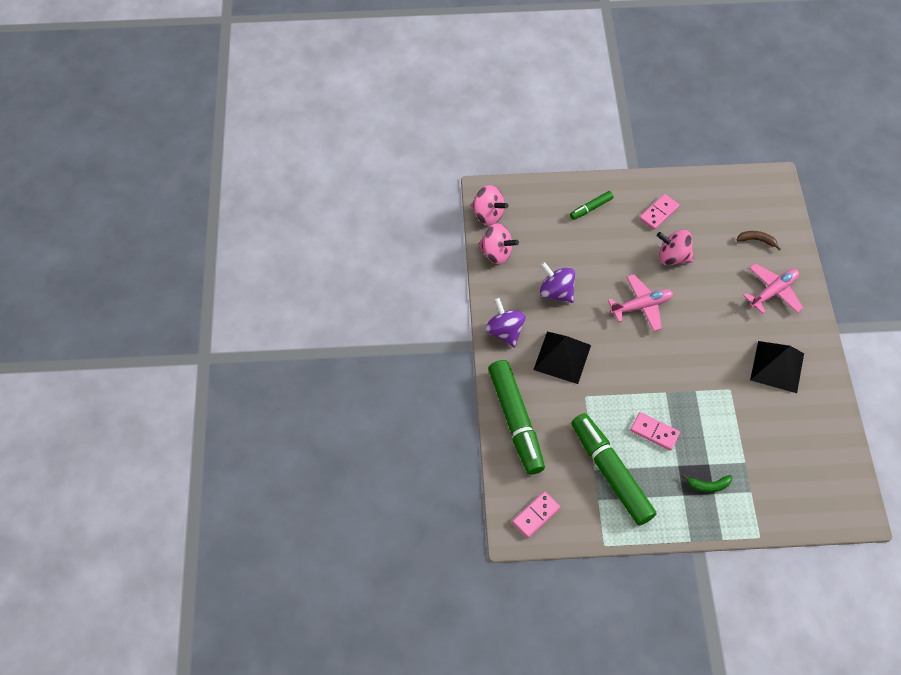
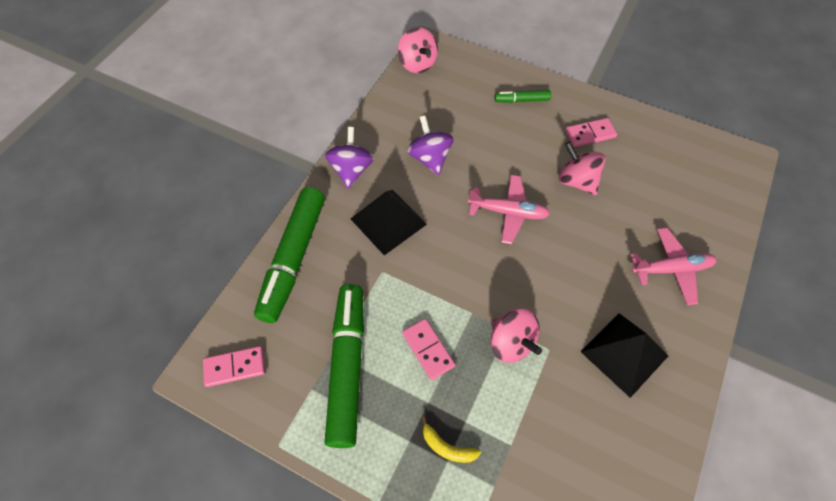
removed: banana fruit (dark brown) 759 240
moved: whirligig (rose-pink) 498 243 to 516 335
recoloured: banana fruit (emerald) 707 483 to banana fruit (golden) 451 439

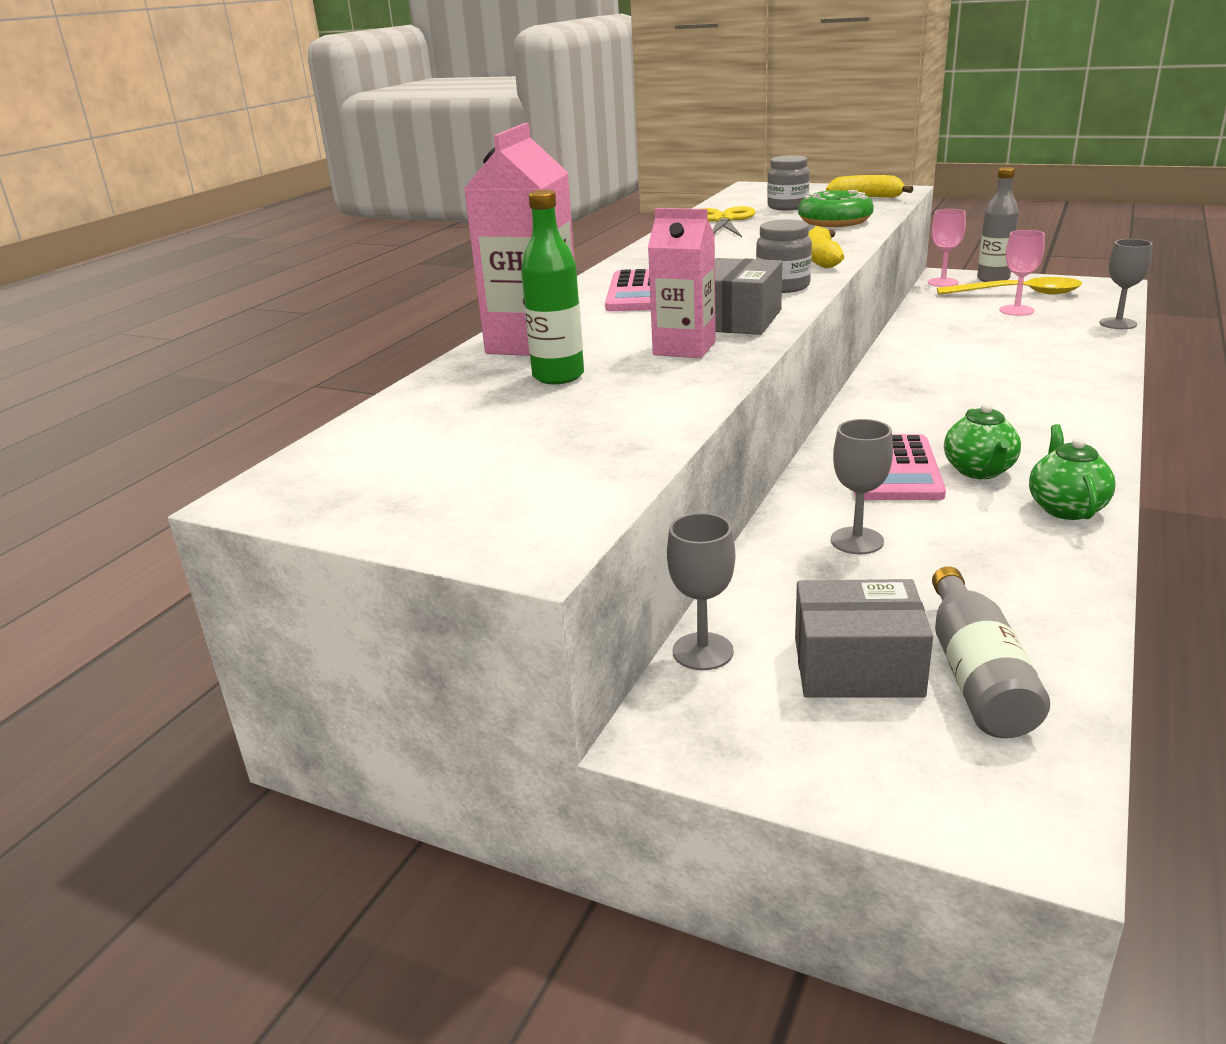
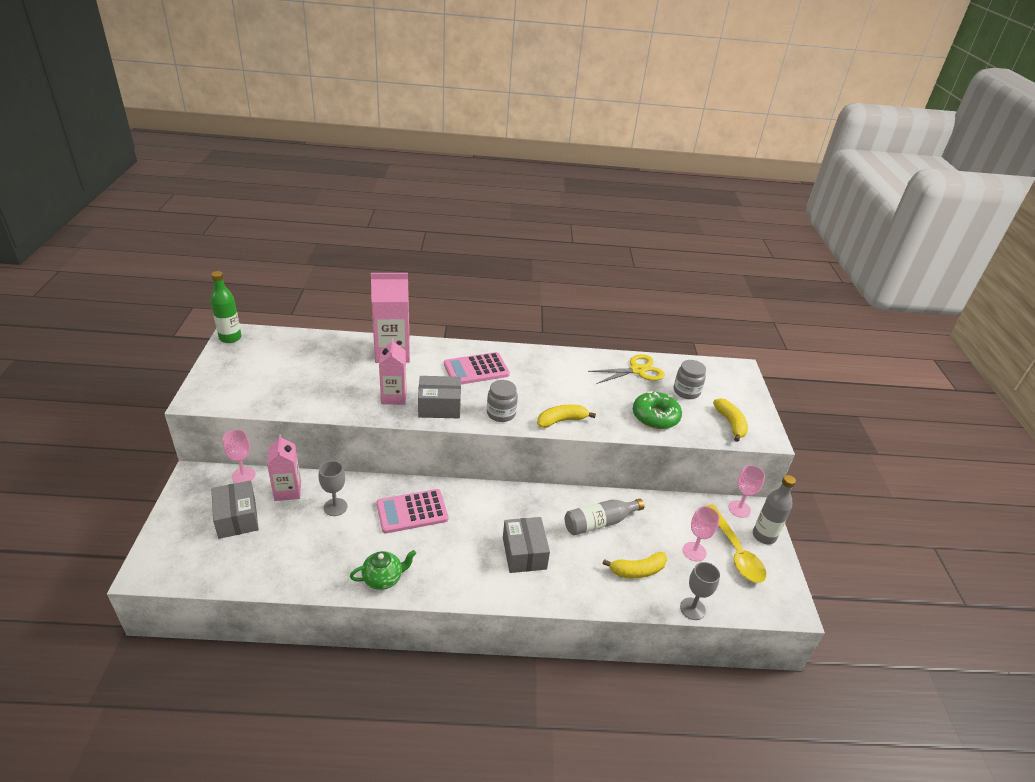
removed: china teapot (emerald) 982 441
added: milk carton (rose-pink) 284 467; box (gray) 526 545; banana fruit (golden) 634 565
moved: bottle (emerald) 552 287 to 226 307; bottle (gray) 991 652 to 605 517
recoloured: goblet (gray) 701 591 to goblet (rose-pink) 239 456

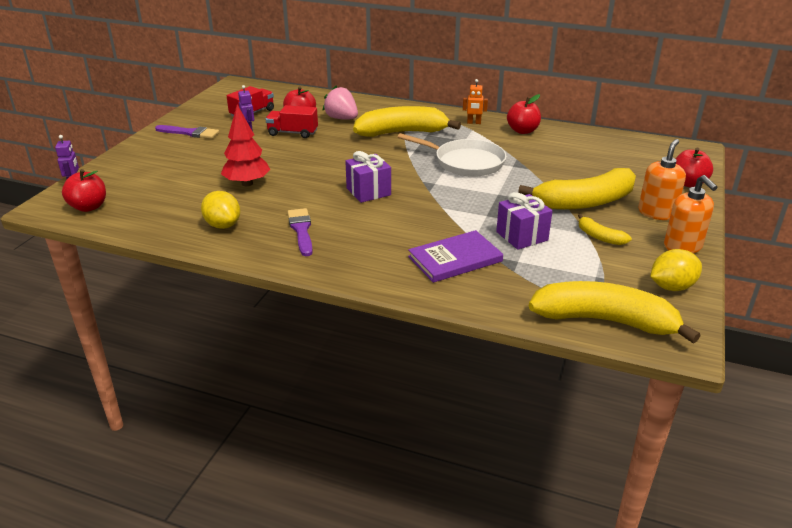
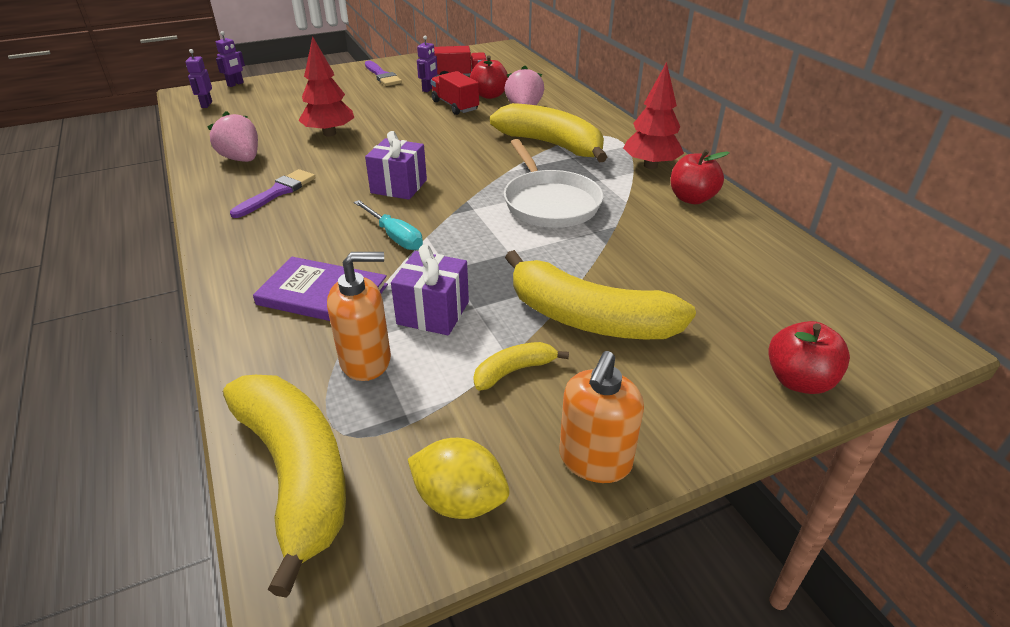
added: screwdriver (teal) 388 225
moved: soap pump (orange) 662 179 to 359 316
replaced: robot (orange) 475 101 to tree (scarlet) 653 115; toy apple (scarlet) 84 190 to robot (royal purple) 198 78; toy lemon (golden) 220 210 to strawberry (rose-pink) 233 136
turned: banana fruit (golden) 605 229 = 521 366 60 degrees clockwise

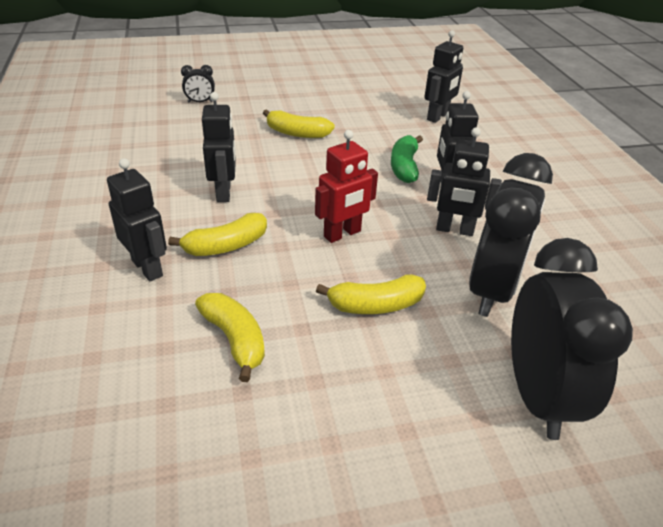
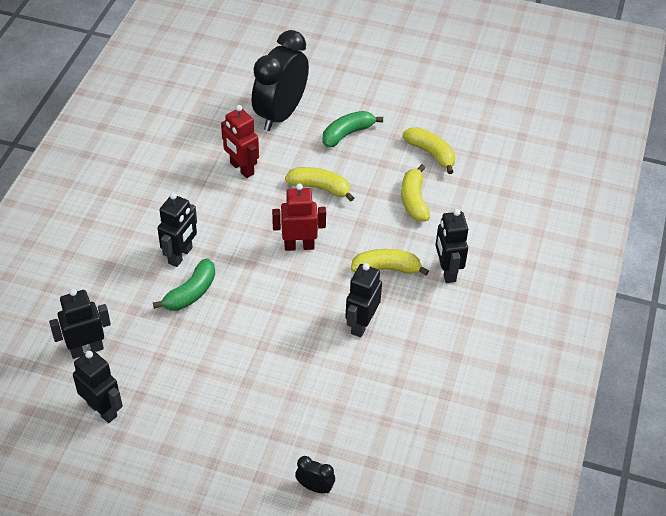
added: banana fruit (emerald) 352 129
moved: banana fruit (golden) 299 123 to 428 150; robot (ebony) 464 182 to 98 386
replaced: clock (ebony) 511 235 to robot (scarlet) 240 141

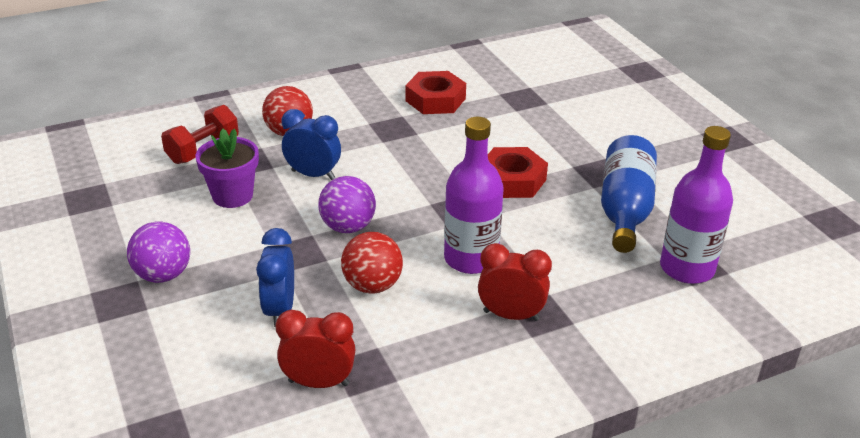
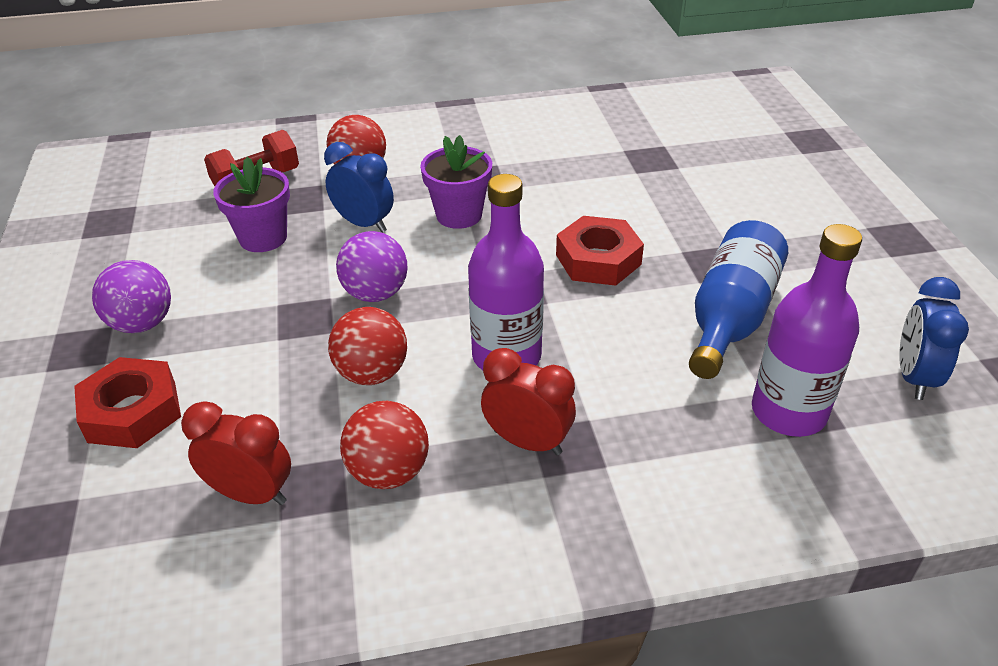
added: plant pot (royal purple) 456 182; play ball (scarlet) 384 445
moved: nut (scarlet) 435 92 to 127 402; clock (cobalt) 275 277 to 934 338

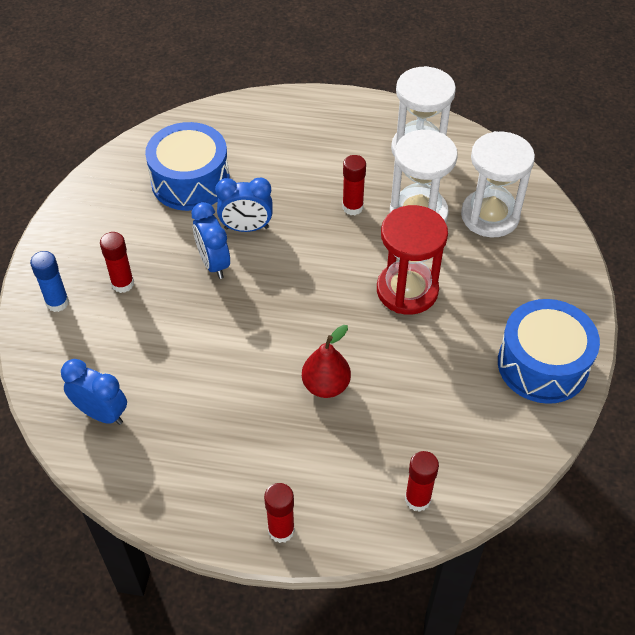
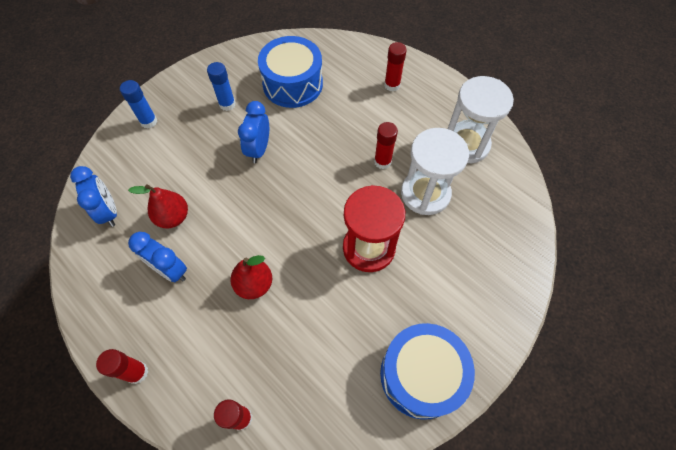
removed: sand timer (white) 498 184
added: glue (cobalt) 221 86; toy pear (scarlet) 158 206
moved: clock (cobalt) 244 205 to 157 257; glue (scarlet) 117 262 to 395 66

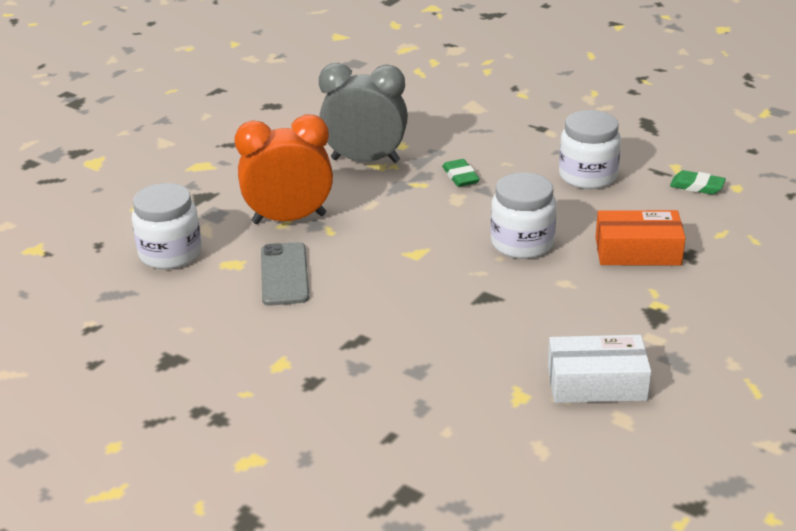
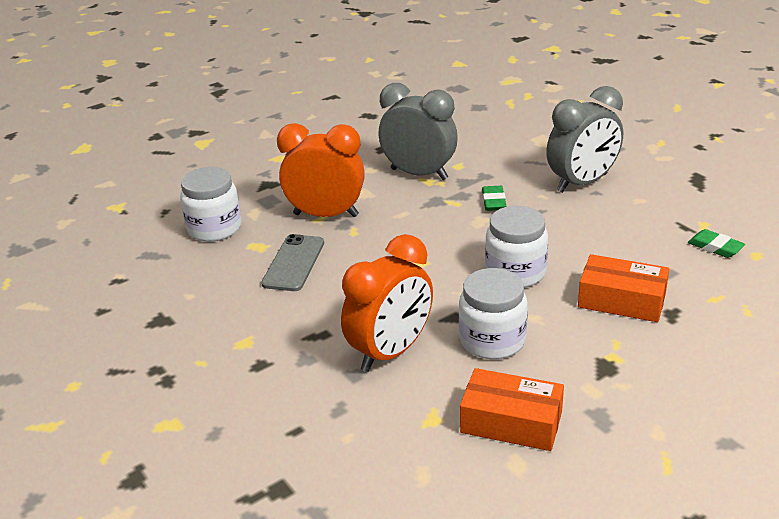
added: clock (gray) 584 139; clock (orange) 387 303
moved: preserve jar (white) 590 149 to 493 313
recoloured: box (white) 599 369 to box (orange) 512 409

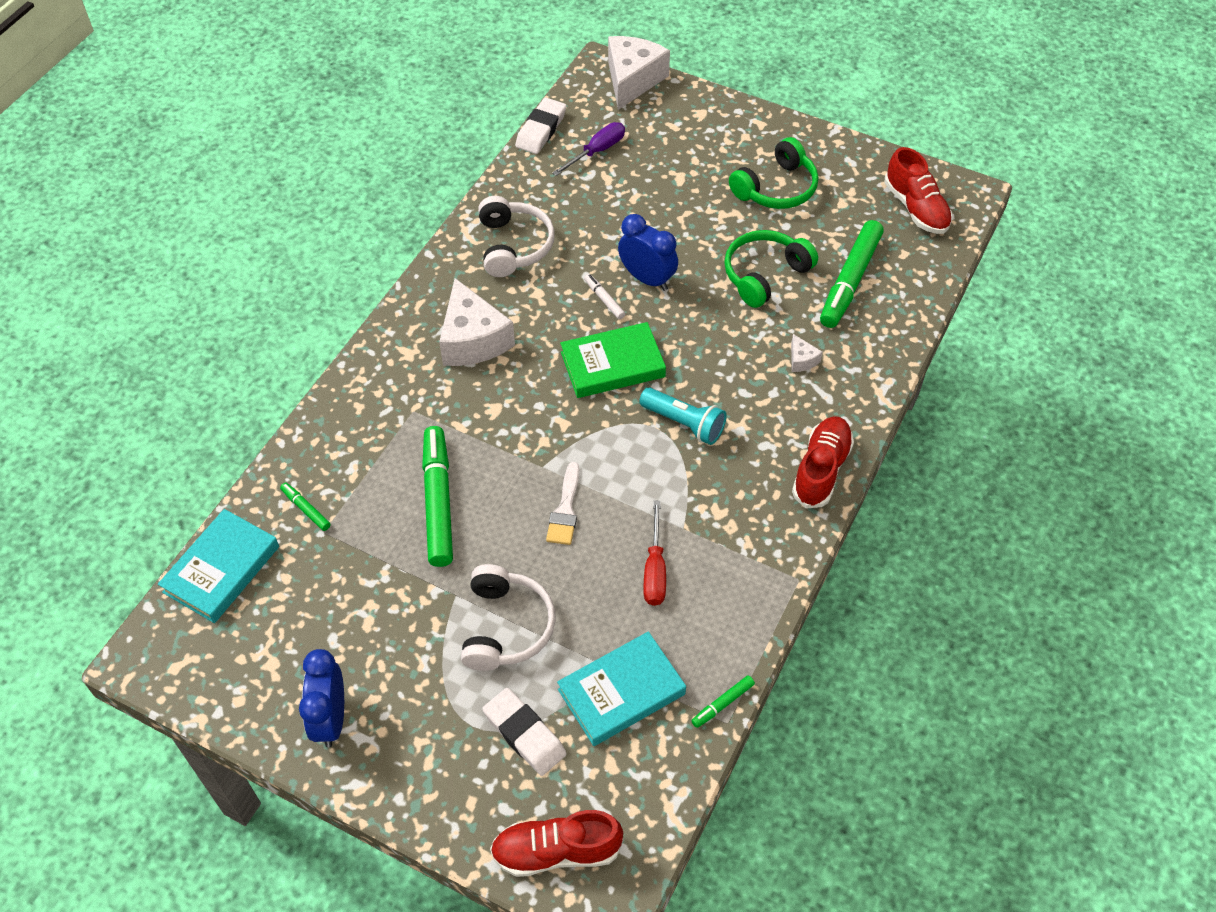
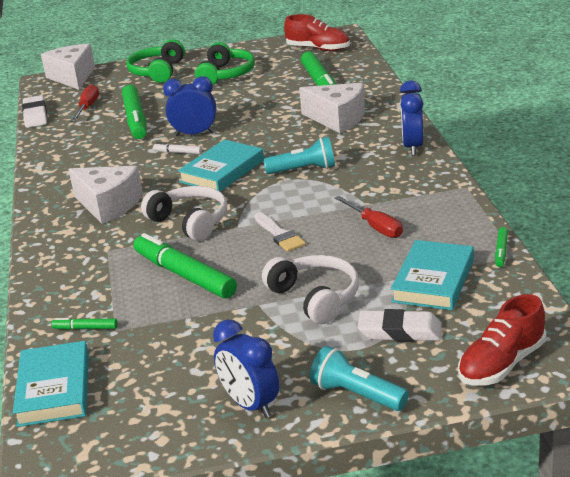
added: felt pen (emerald) 134 112; flashlight (teal) 359 378
moved: headphones (white) 516 236 to 184 213; headphones (emerald) 771 269 to 155 61
replaced: shoe (scarlet) 823 462 to clock (cobalt) 411 118
recoloured: screwdriver (royal purple) 588 149 to screwdriver (scarlet) 85 103; hardback (emerald) 613 360 to hardback (teal) 221 166
resized: cheese (white) 807 353 = 332 108 x2.32

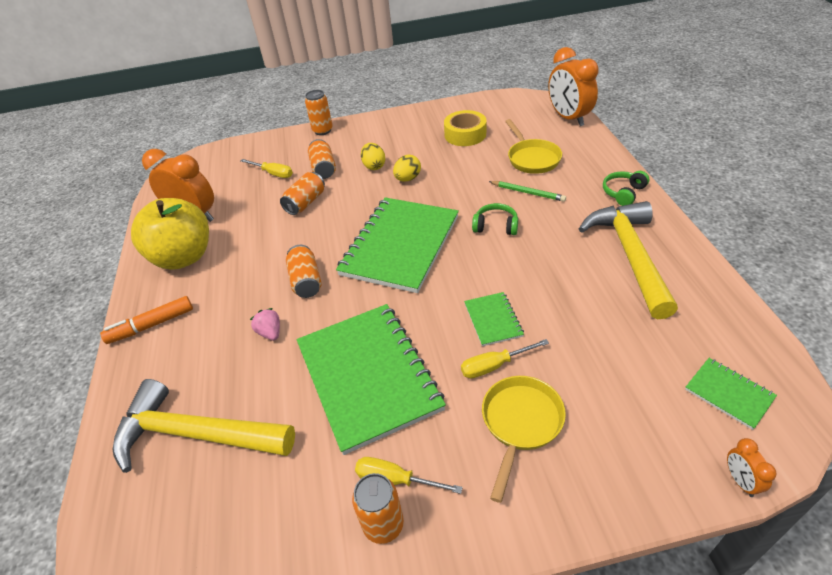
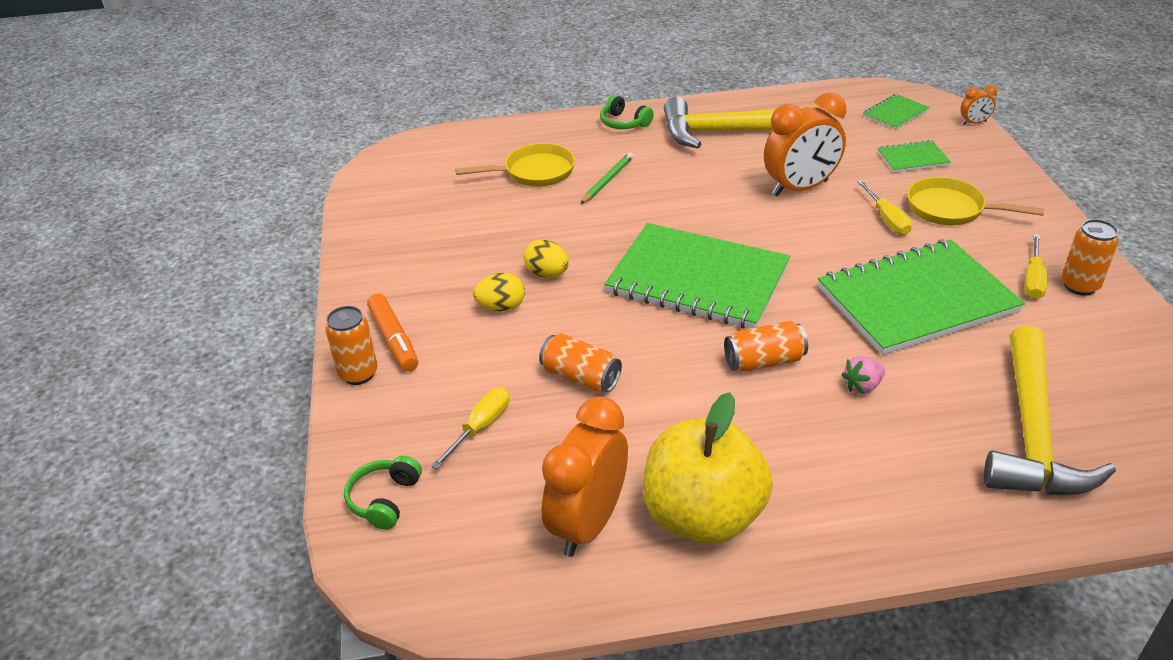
removed: sticky tape (golden) 465 128; tin (orange) 322 159
moved: clock (orange) 573 86 to 805 144; headphones (emerald) 495 219 to 383 493; notepad (emerald) 494 319 to 914 156; felt pen (orange) 146 320 to 392 332

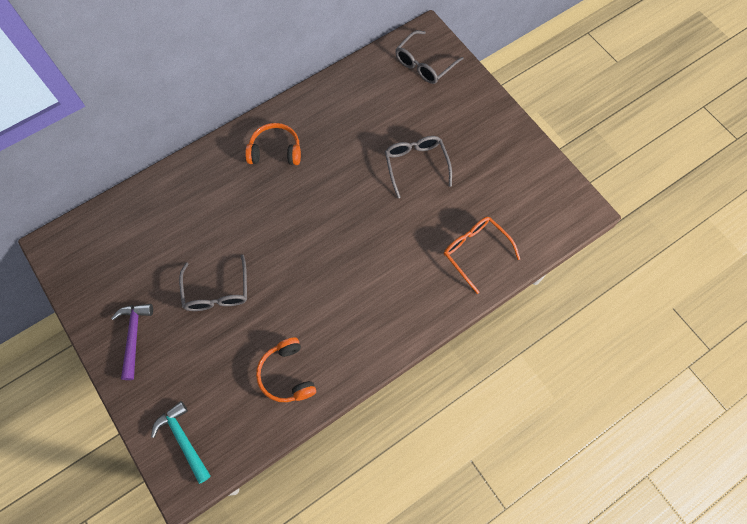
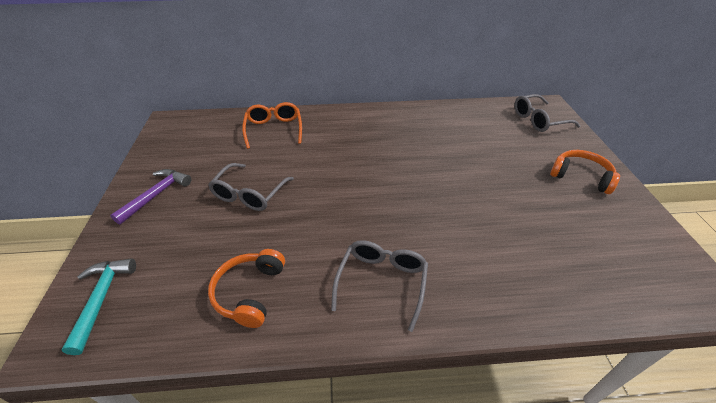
moved: headphones (orange) 273 144 to 585 172; spectacles (gray) 418 167 to 379 286; spectacles (orange) 482 255 to 272 125

